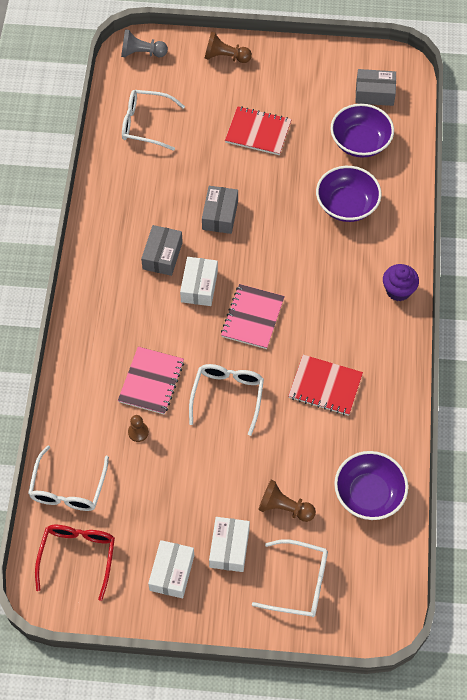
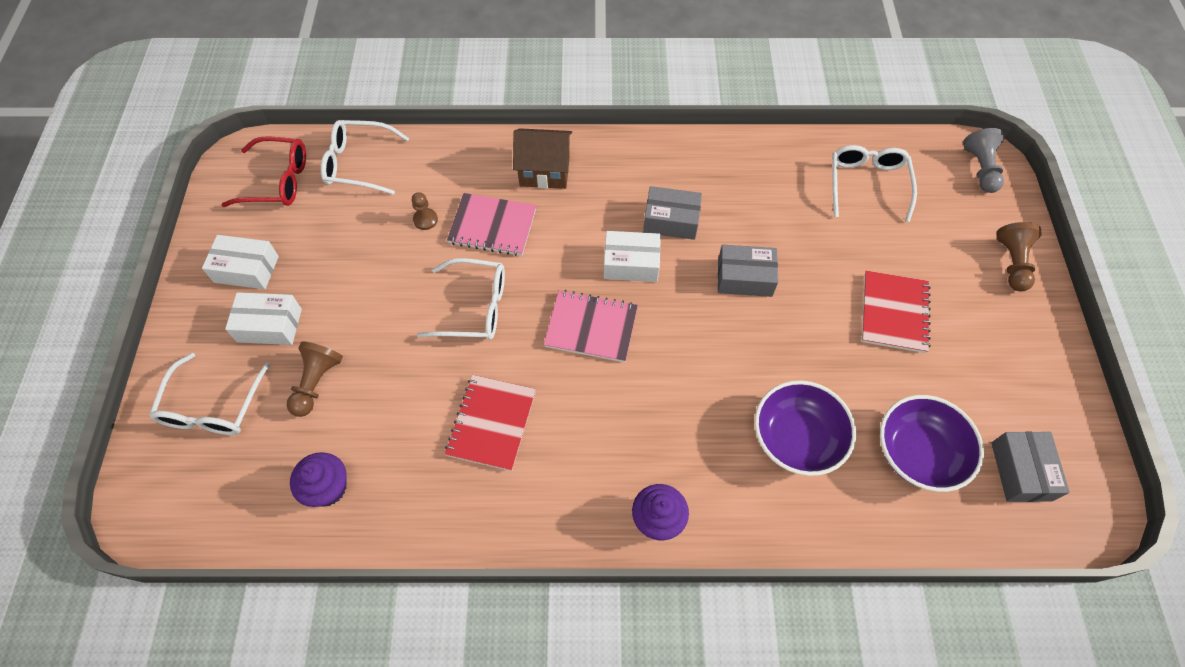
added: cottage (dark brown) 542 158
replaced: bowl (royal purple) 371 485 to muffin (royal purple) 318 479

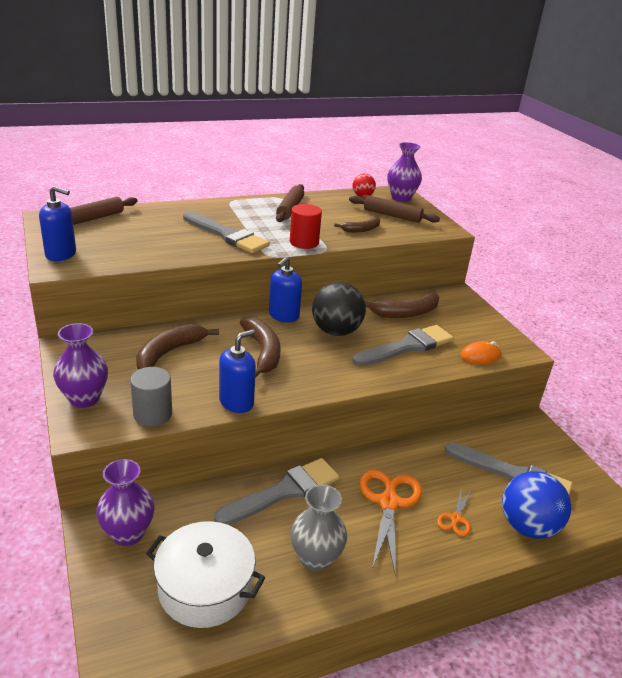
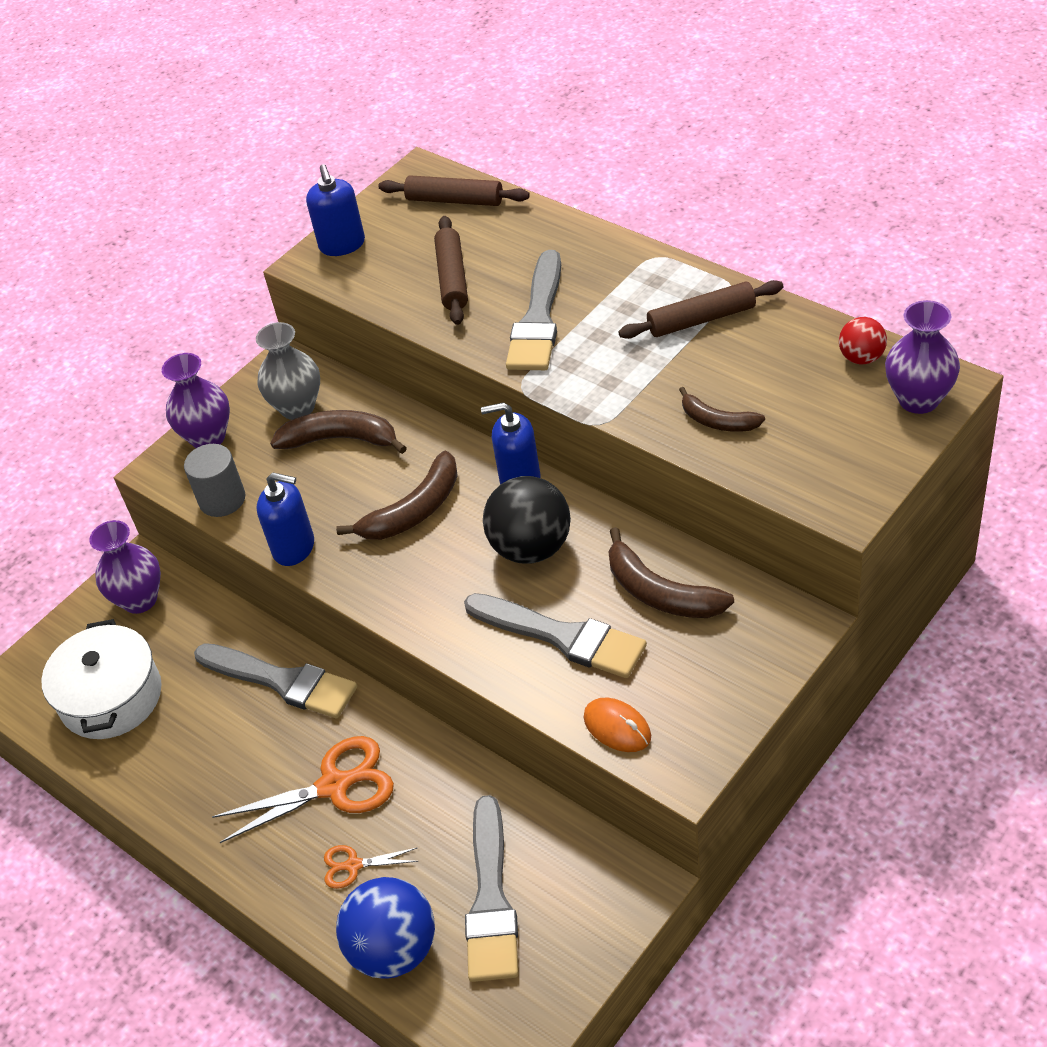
removed: solid cylinder (scarlet) 306 226
moved: pastry roller (dark brown) 394 209 to 451 270; vase (gray) 318 528 to 288 371

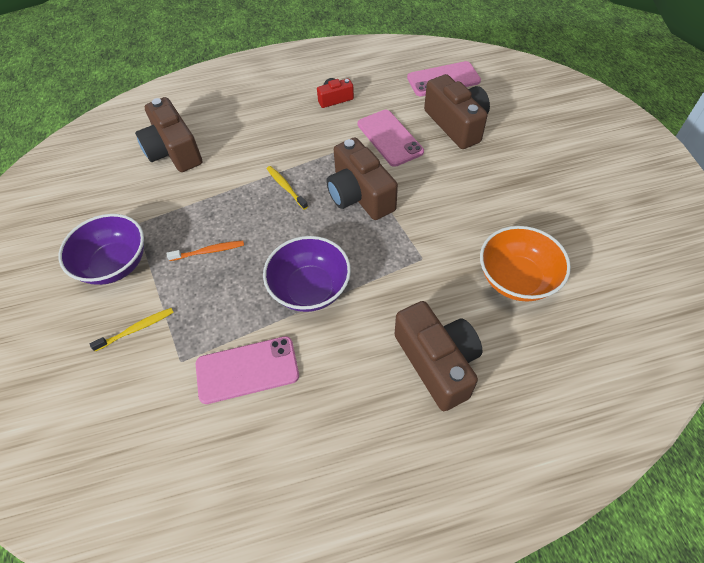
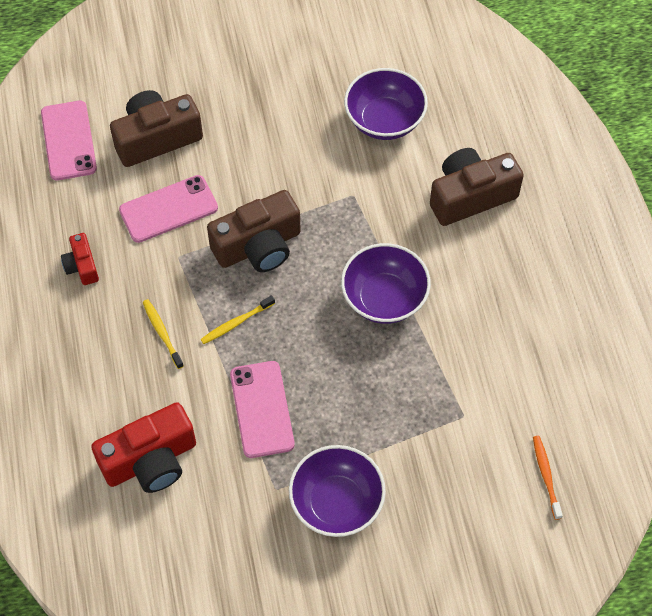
moved: dental brush (orange) 205 251 to 548 478; dental brush (golden) 132 330 to 163 334; phone (rose-pink) 247 370 to 262 409
recoloured: photo camera (dark brown) 168 134 to photo camera (scarlet) 143 447; bowl (orange) 525 263 to bowl (royal purple) 386 104

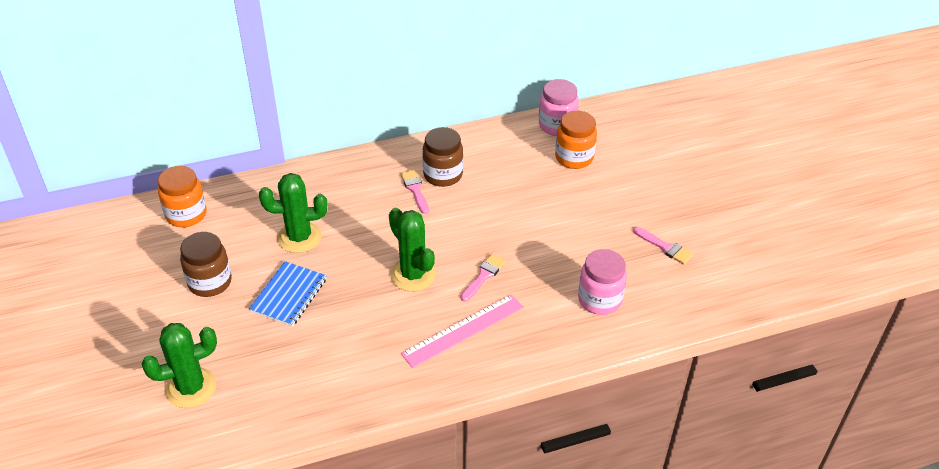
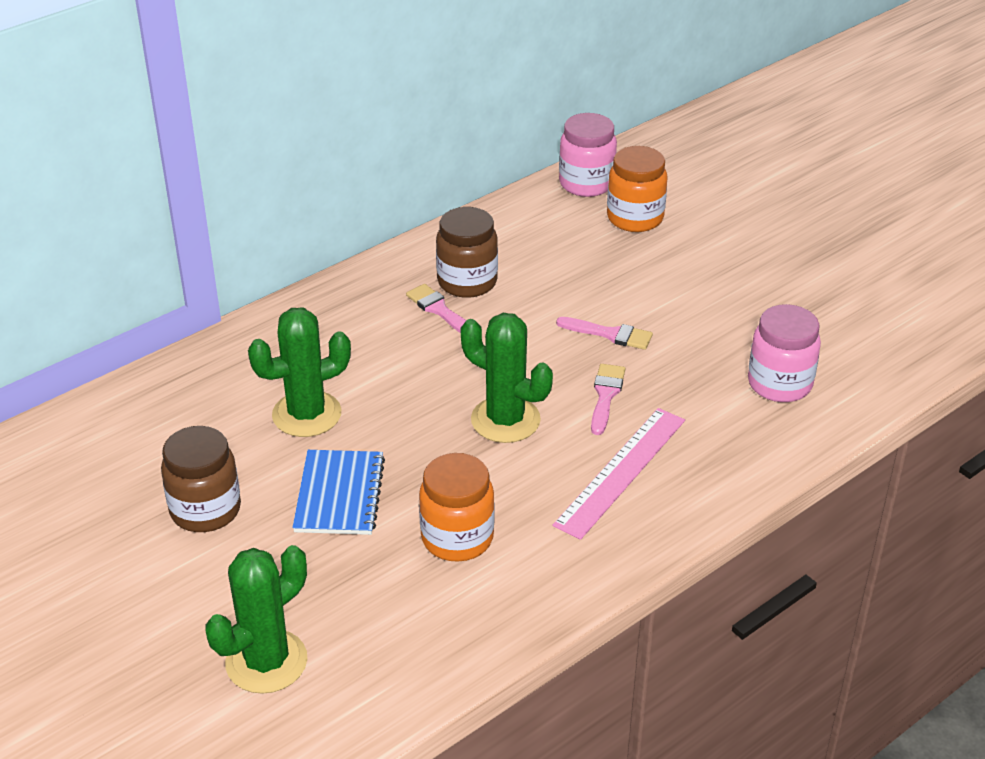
moved: preserve jar (orange) 182 196 to 456 507; brush (rose-pink) 663 245 to 604 333

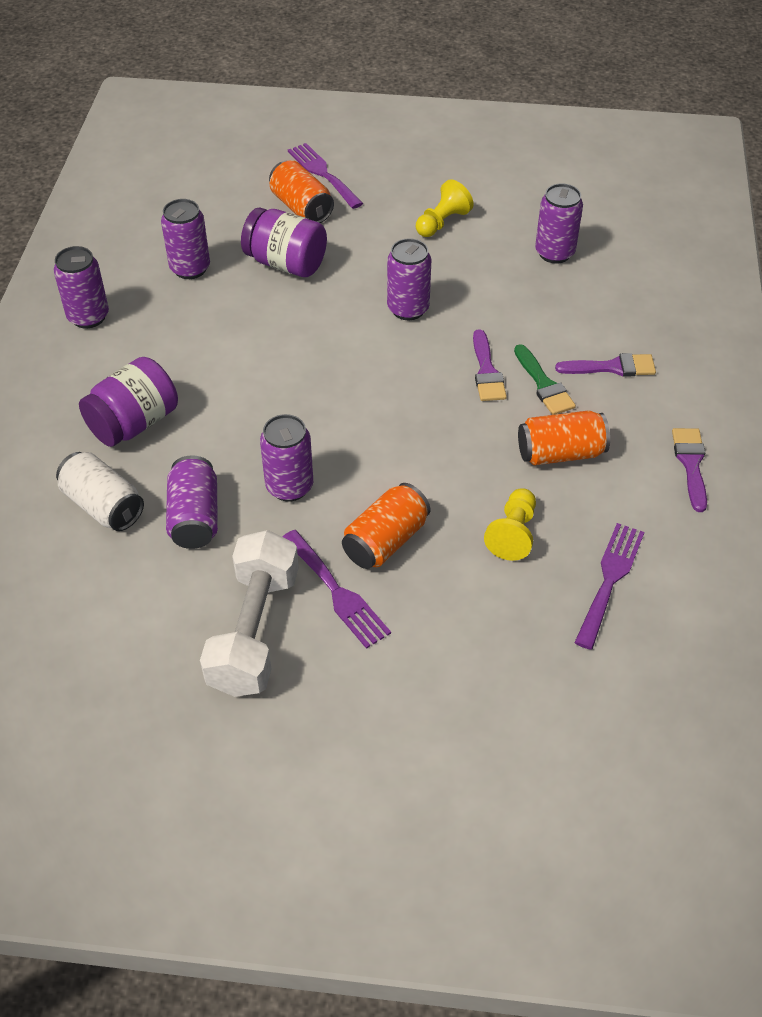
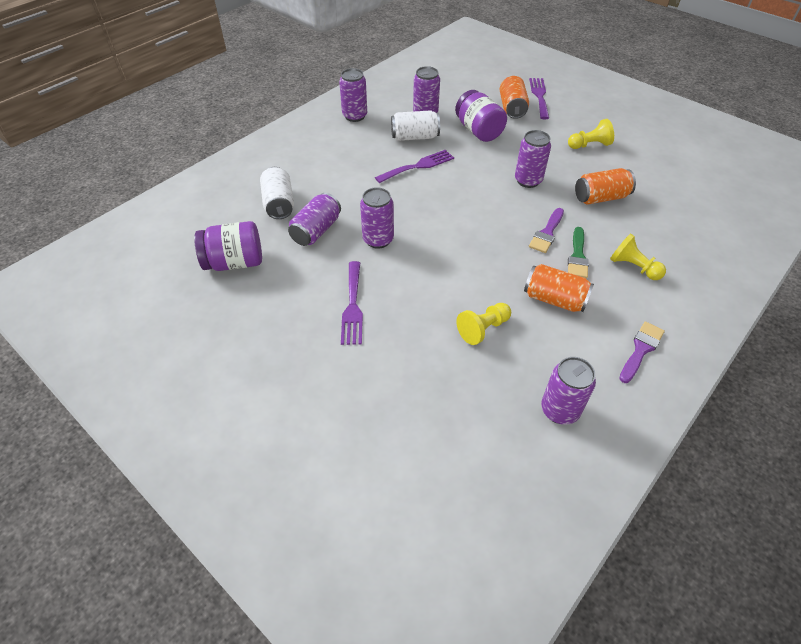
removed: free weight (white) 249 613
added: tin (white) 415 125
moved: tin (royal purple) 559 223 to 568 391; preserve jar (royal purple) 128 402 to 228 246; tin (orange) 386 526 to 605 186; table fork (royal purple) 609 586 to 414 166
replaced: brush (royal purple) 605 365 to chess pawn (golden) 638 256

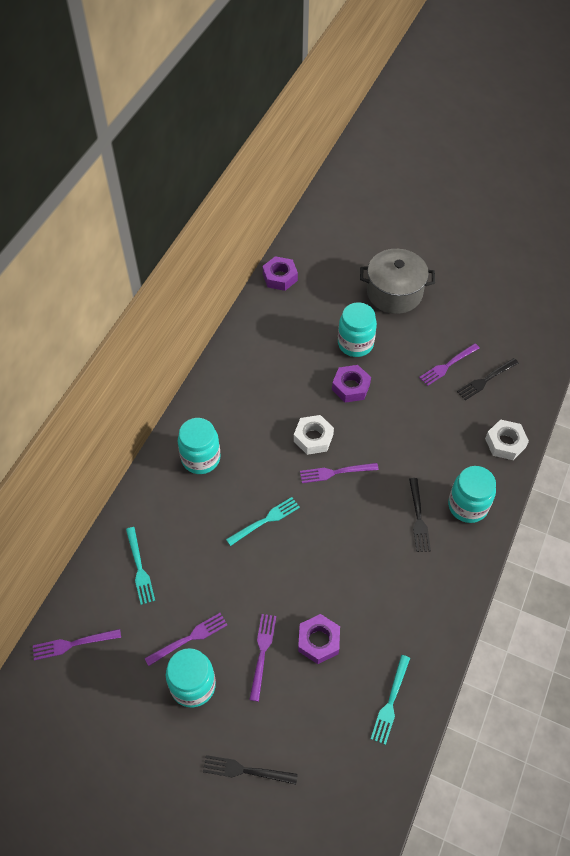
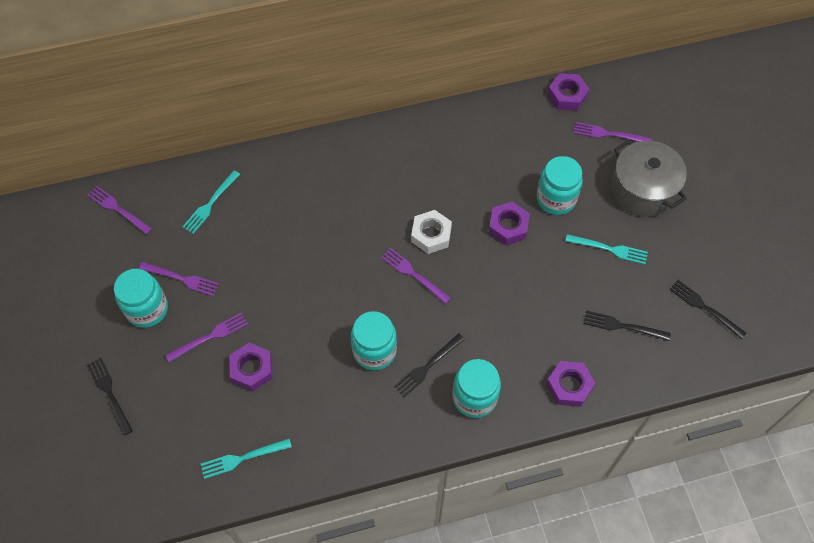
added: table fork (ebony) 707 309
moved: table fork (royal purple) 449 364 to 613 132; preserve jar (teal) 199 446 to 374 340; table fork (teal) 263 521 to 606 249
recoloured: nut (white) 507 439 to nut (royal purple) 570 384

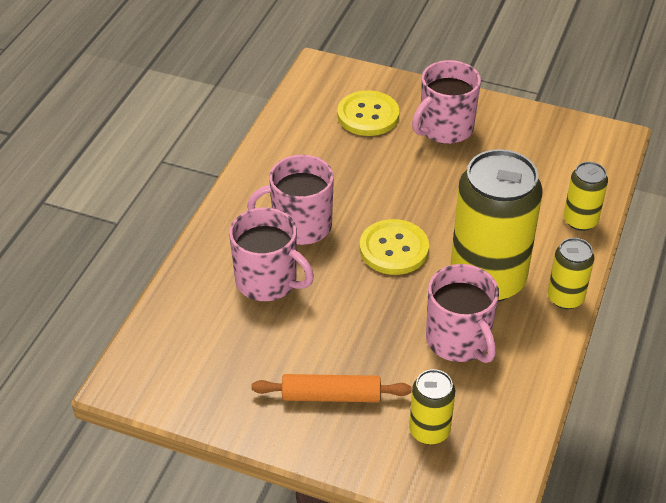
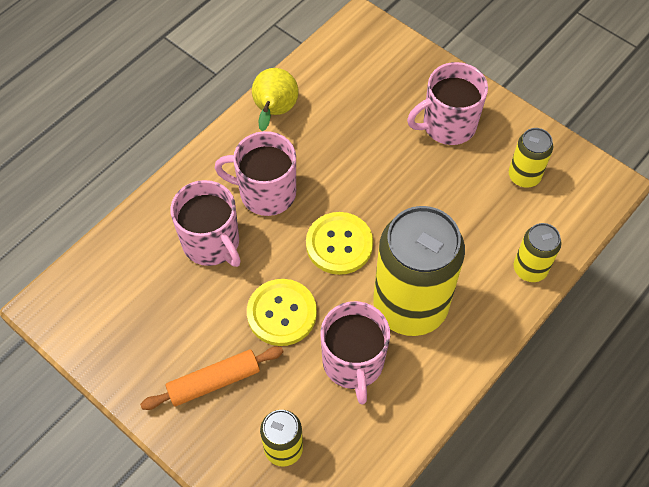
added: toy pear (golden) 275 99
moved: shirt button (golden) 368 113 to 282 312; tin (golden) 571 273 to 531 158
turned: pastry roller (orange) 331 388 = 212 378 45 degrees counterclockwise

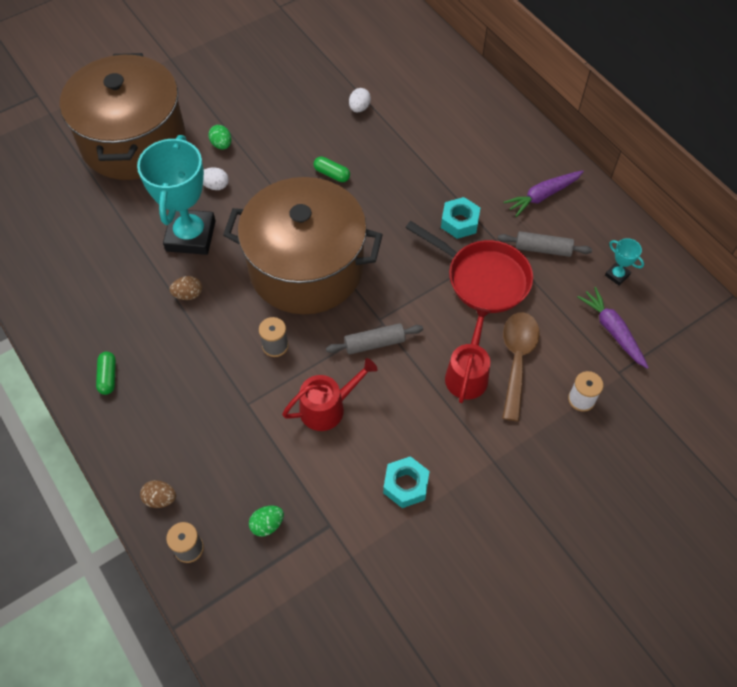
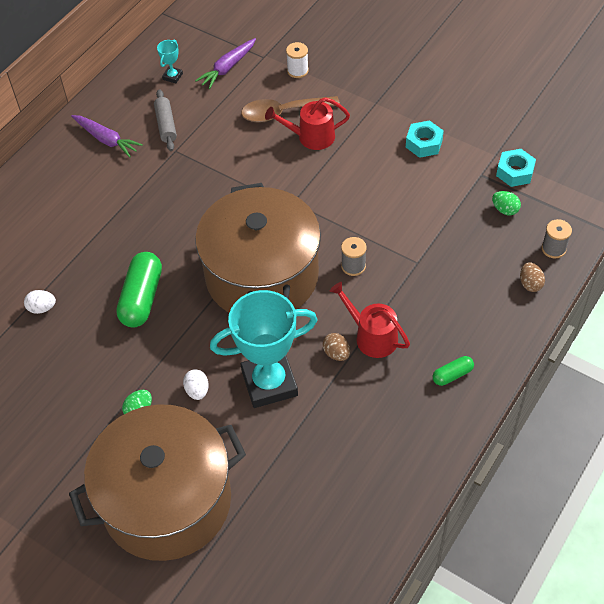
removed: frying pan (scarlet) 469 267; pastry roller (gray) 374 338
moved: nut (teal) 460 218 to 516 168; watering pot (scarlet) 330 394 to 369 320
resized: pill (emerald) 331 169 = 139 289 x1.97

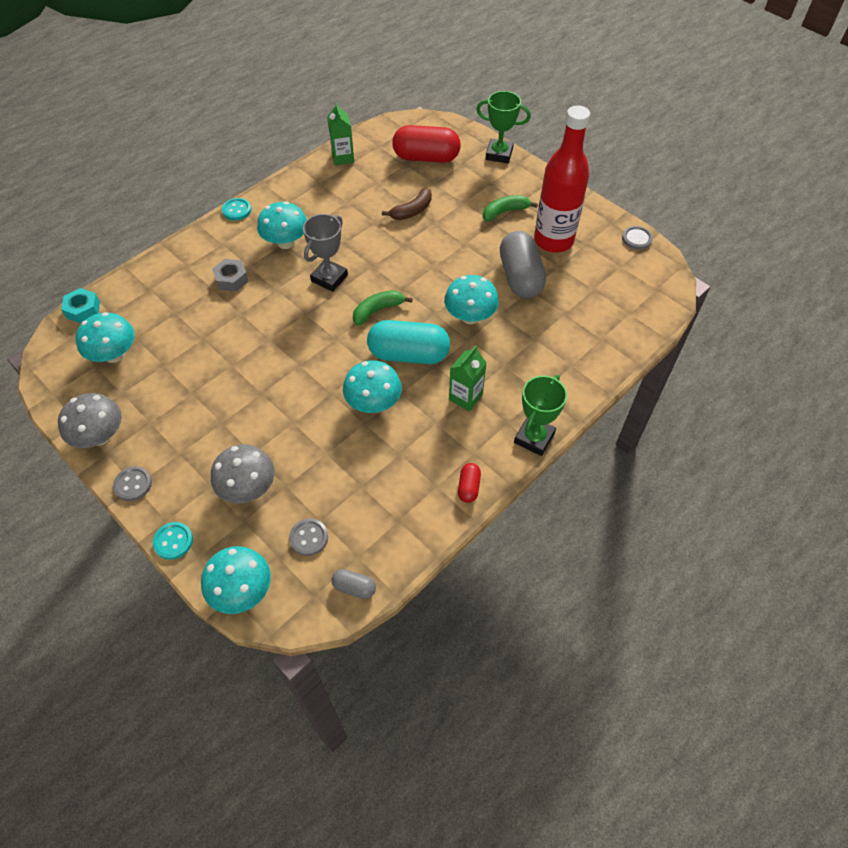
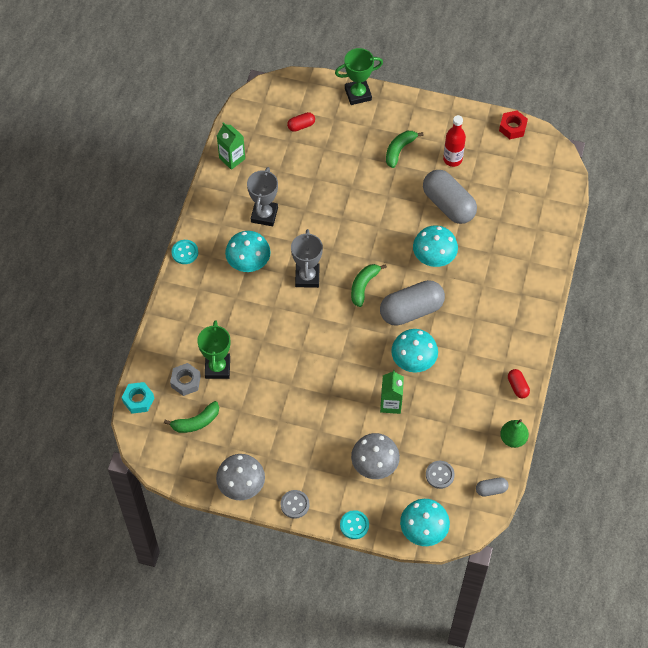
removed: banana fruit (dark brown) 407 204
added: prize cup (gray) 262 196; toy pear (emerald) 514 433
moved: nut (gray) 230 275 to 185 379; milk carton (emerald) 467 378 to 392 392; prize cup (emerald) 540 415 to 213 349
replaced: shirt button (gray) 637 238 to nut (scarlet) 513 125; mushroom (teal) 105 337 to banana fruit (emerald) 191 417
recoloured: pill (teal) 408 342 to pill (gray) 412 303
resized: bottle (scarlet) 562 179 = 454 141 x0.55; pill (scarlet) 426 144 = 301 122 x0.46

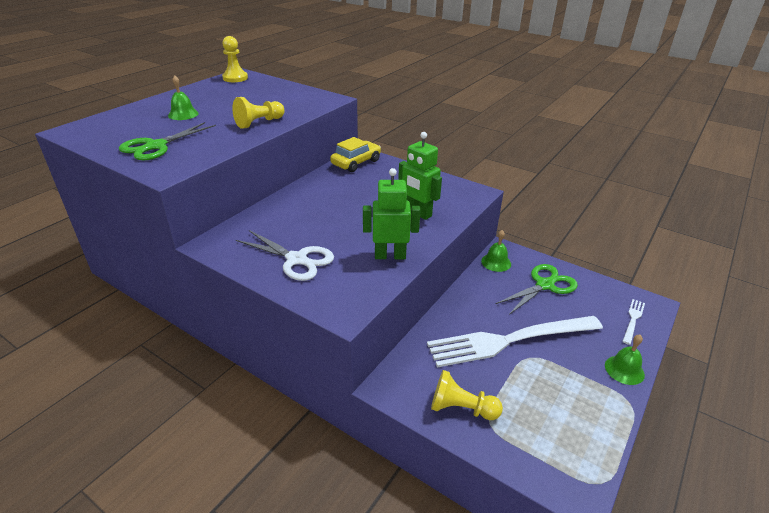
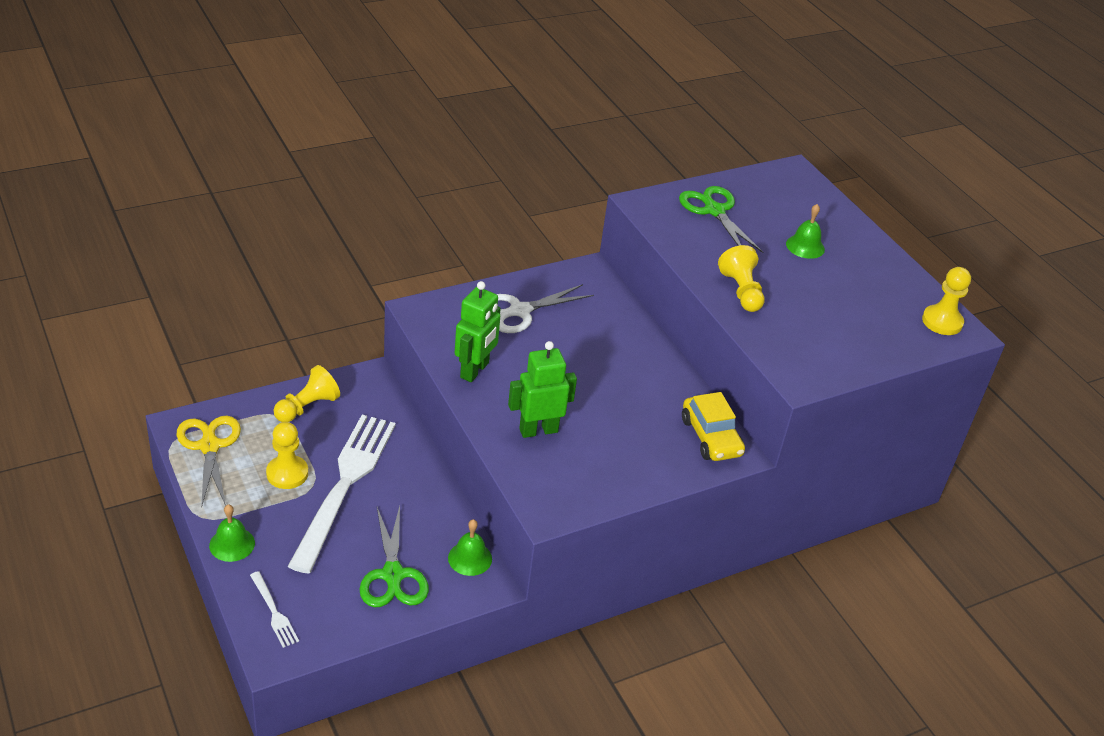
added: shears (golden) 208 461; chess pawn (golden) 287 455

